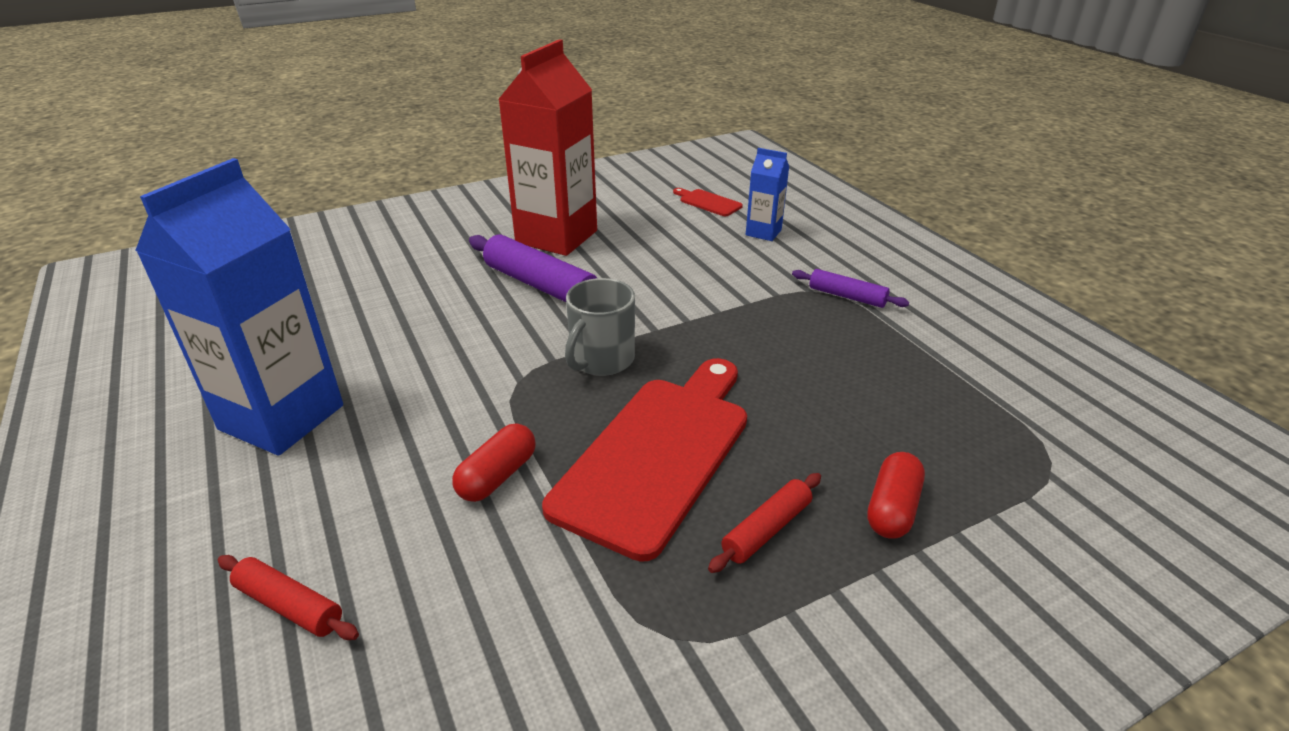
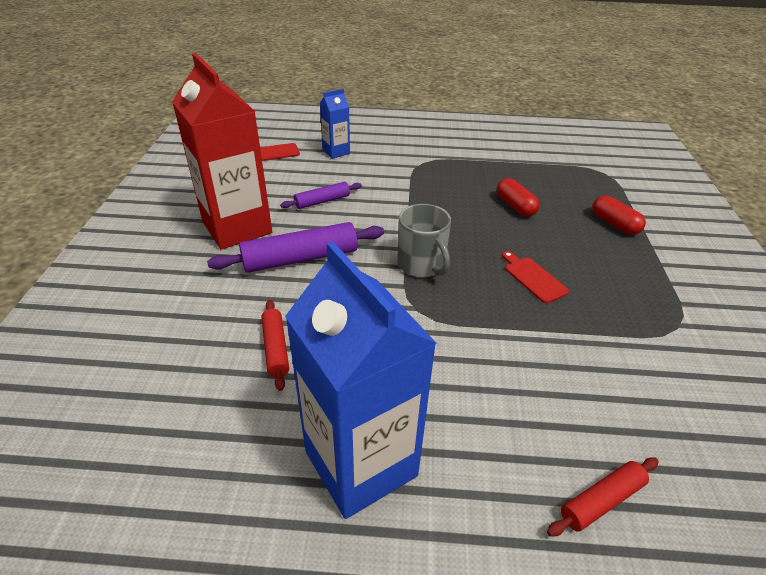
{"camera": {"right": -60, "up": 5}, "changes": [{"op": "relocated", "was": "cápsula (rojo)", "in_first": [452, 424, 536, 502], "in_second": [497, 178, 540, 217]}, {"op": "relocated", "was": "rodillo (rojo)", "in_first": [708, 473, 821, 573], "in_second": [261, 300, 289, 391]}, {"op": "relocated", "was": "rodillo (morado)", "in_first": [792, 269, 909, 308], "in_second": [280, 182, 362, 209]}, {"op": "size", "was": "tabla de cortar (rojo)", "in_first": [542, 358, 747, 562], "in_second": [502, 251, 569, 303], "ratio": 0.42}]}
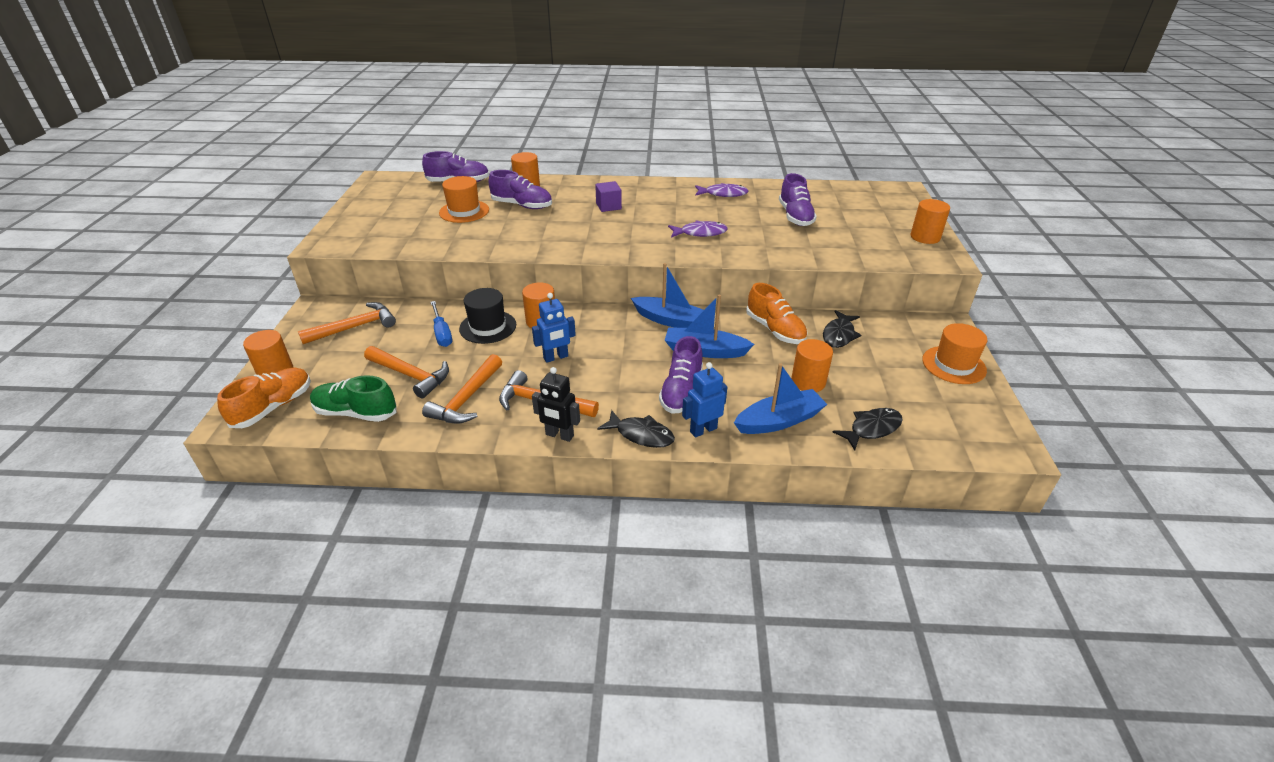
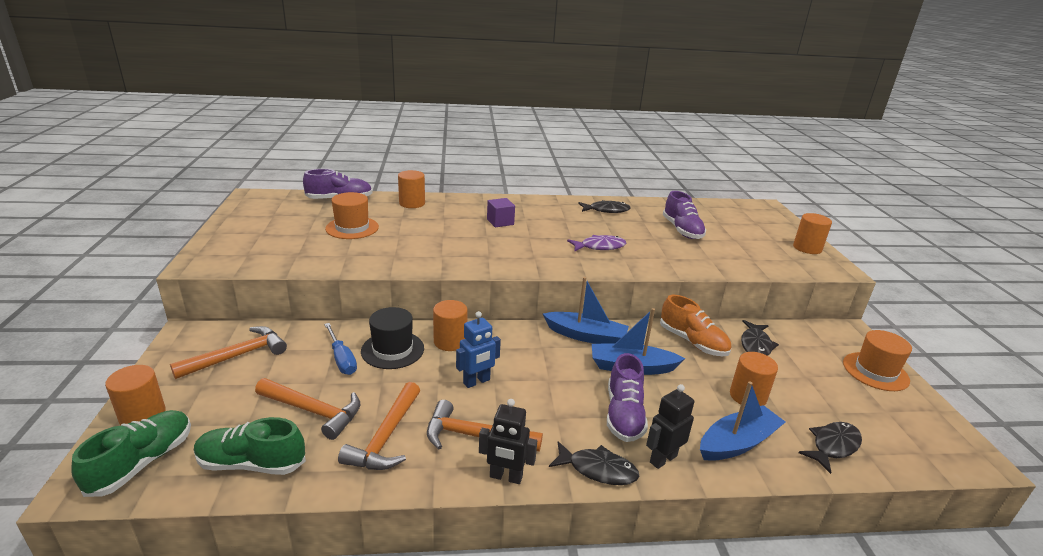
{"camera": {"right": -10, "up": -10}, "changes": [{"op": "missing", "was": "zapato (morado)", "in_first": [488, 170, 552, 209]}, {"op": "colour", "was": "zapato (naranja)", "now": "zapato (verde)", "in_first": [217, 367, 311, 428], "in_second": [71, 410, 191, 497]}, {"op": "colour", "was": "robot (azul)", "now": "robot (negro)", "in_first": [682, 362, 727, 438], "in_second": [646, 384, 694, 469]}, {"op": "colour", "was": "pez (morado)", "now": "pez (negro)", "in_first": [695, 183, 748, 197], "in_second": [578, 200, 631, 213]}]}
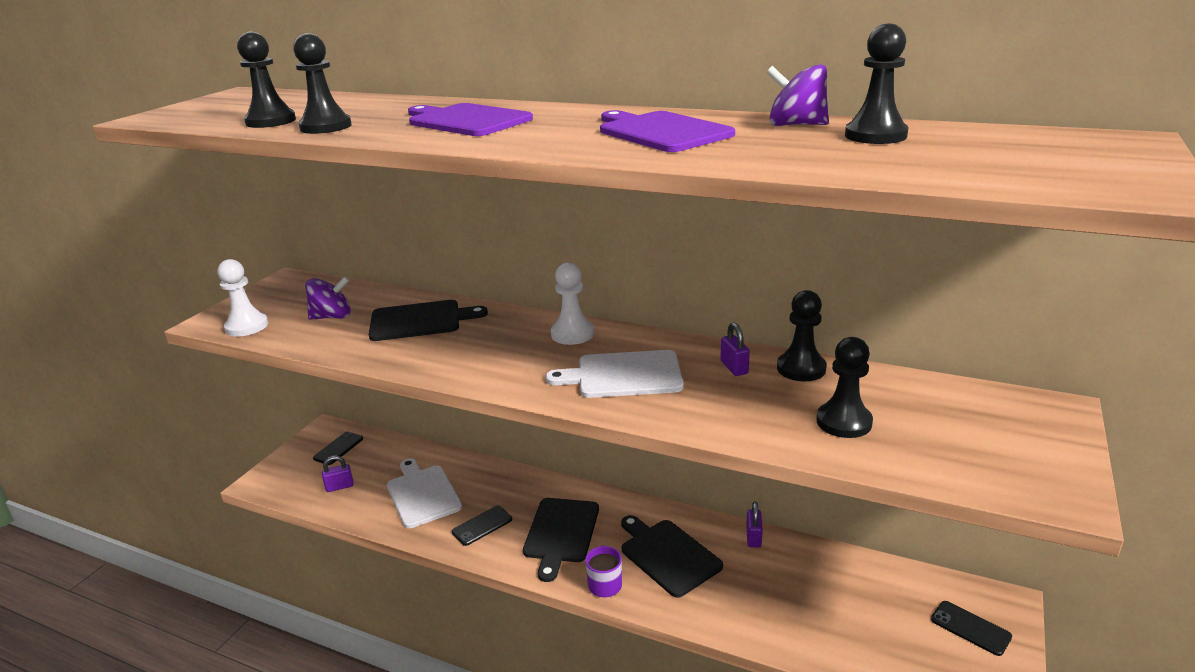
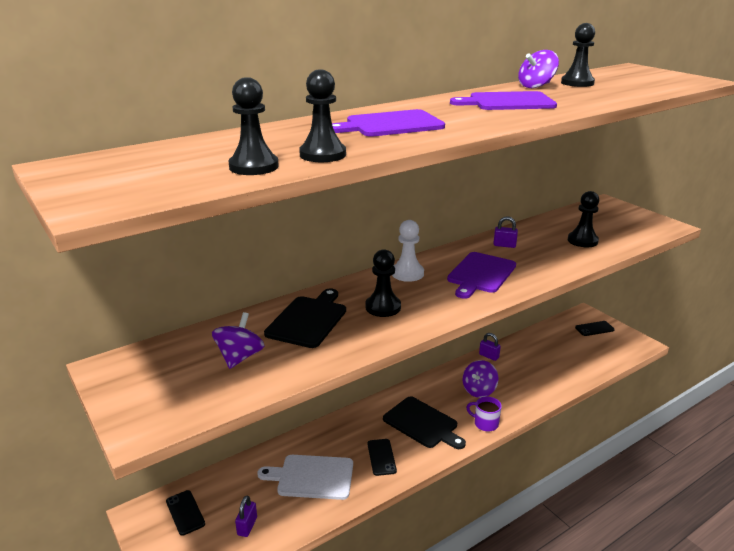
{"camera": {"right": -60, "up": 0}, "changes": [{"op": "missing", "was": "peón (blanco)", "in_first": [217, 259, 268, 336]}, {"op": "relocated", "was": "peón (negro)", "in_first": [777, 290, 827, 381], "in_second": [365, 249, 401, 317]}, {"op": "exchanged", "was": "tabla de cortar (negro)", "now": "peonza (morado)", "in_first": [621, 515, 723, 598], "in_second": [463, 360, 499, 398]}, {"op": "colour", "was": "tabla de cortar (blanco)", "now": "tabla de cortar (morado)", "in_first": [545, 350, 683, 398], "in_second": [447, 252, 516, 299]}]}
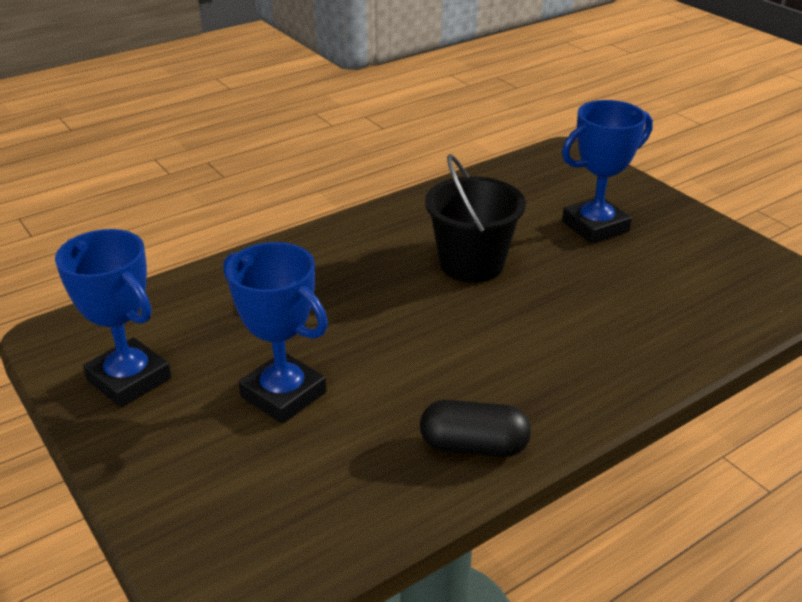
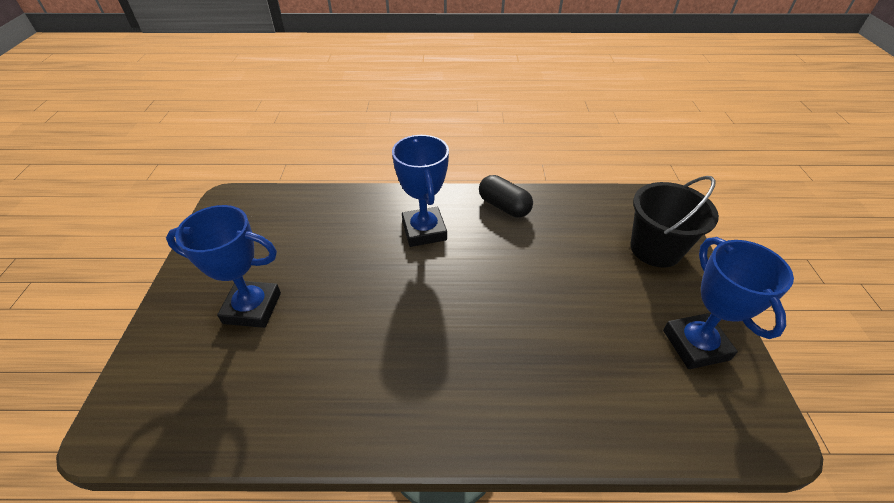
{"camera": {"right": -145, "up": 10}, "changes": [{"op": "relocated", "was": "trofeo (azul)", "in_first": [224, 242, 328, 424], "in_second": [392, 135, 449, 247]}, {"op": "relocated", "was": "balde (negro)", "in_first": [425, 154, 526, 283], "in_second": [630, 176, 719, 268]}]}
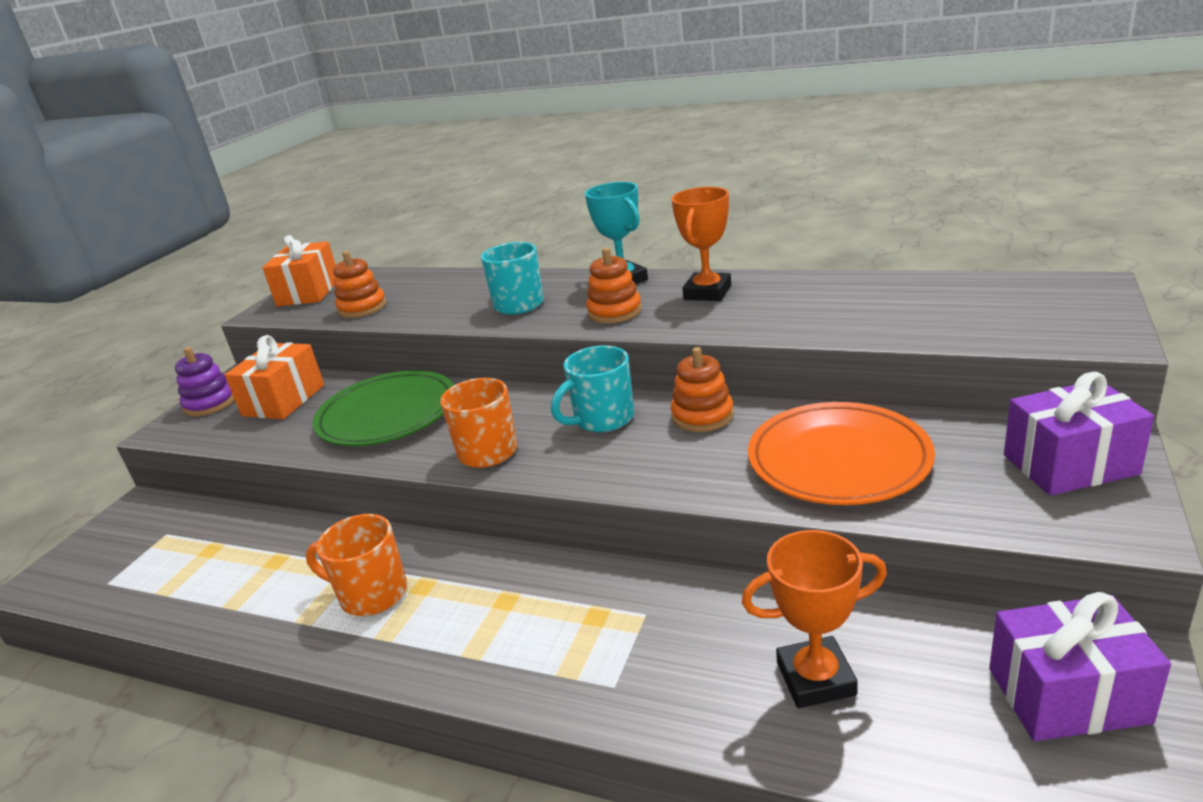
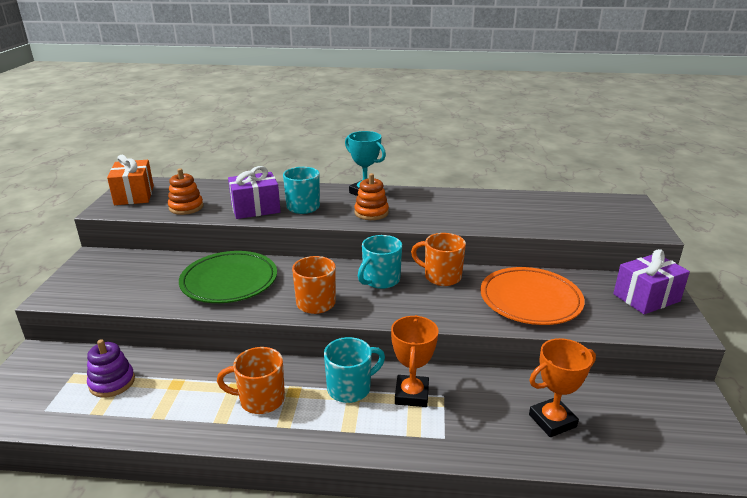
{"camera": {"right": -20, "up": 0}, "changes": [{"op": "missing", "was": "regalo (naranja)", "in_first": [225, 335, 324, 419]}, {"op": "appeared", "now": "taza (turquesa)", "in_second": [324, 337, 385, 403]}, {"op": "relocated", "was": "juguete apilable (morado)", "in_first": [175, 347, 235, 416], "in_second": [87, 339, 135, 398]}, {"op": "relocated", "was": "trofeo (naranja)", "in_first": [671, 187, 731, 301], "in_second": [391, 315, 439, 407]}, {"op": "relocated", "was": "regalo (morado)", "in_first": [989, 592, 1171, 741], "in_second": [228, 166, 281, 219]}, {"op": "exchanged", "was": "juguete apilable (naranja)", "now": "taza (naranja)", "in_first": [671, 347, 734, 432], "in_second": [411, 233, 466, 286]}]}
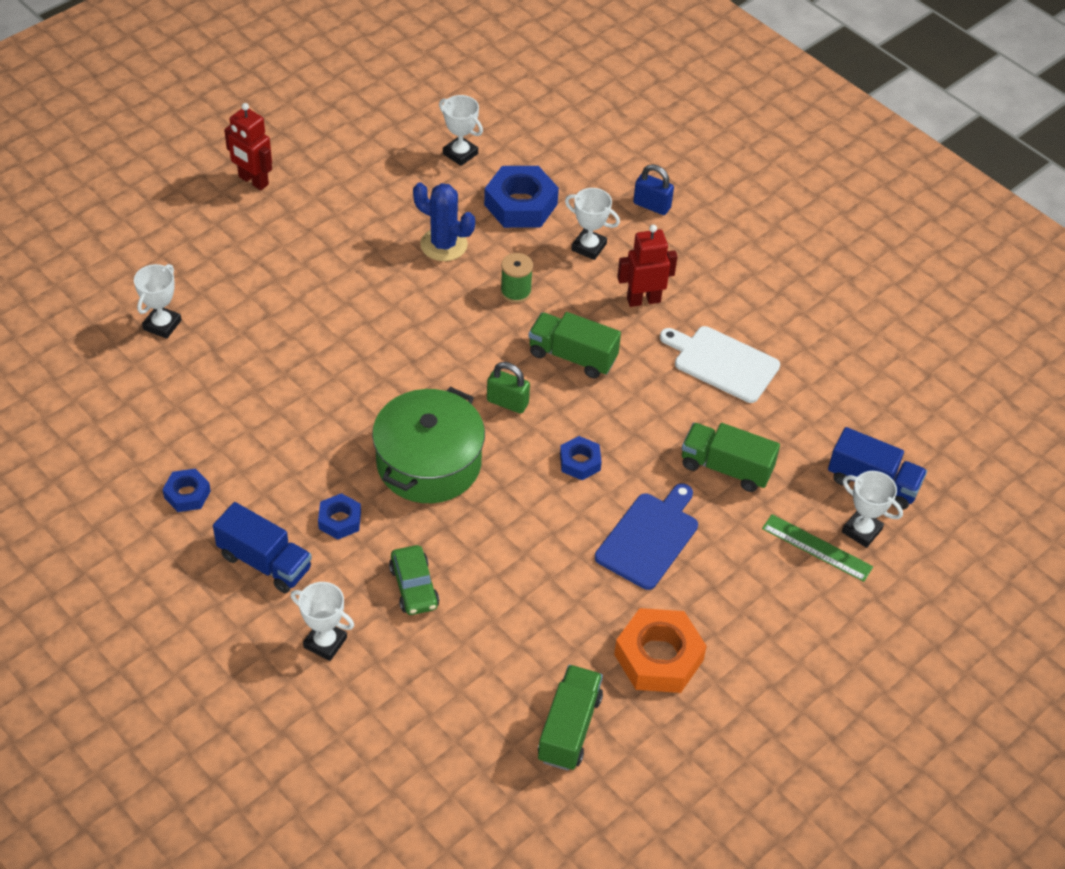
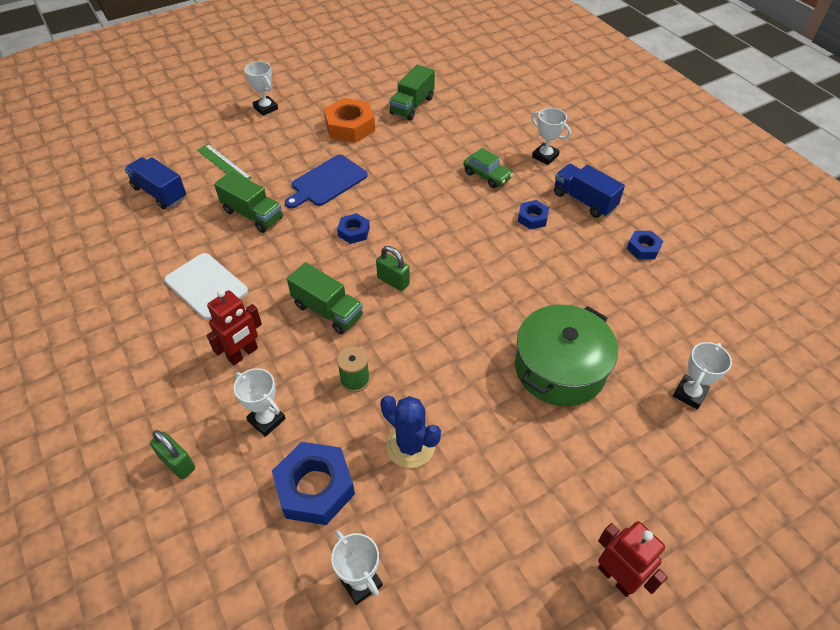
{"camera": {"right": -165, "up": 0}, "changes": [{"op": "relocated", "was": "olla (verde)", "in_first": [372, 387, 485, 503], "in_second": [515, 305, 618, 406]}, {"op": "relocated", "was": "trofeo (blanco)", "in_first": [842, 471, 903, 548], "in_second": [244, 61, 278, 116]}, {"op": "colour", "was": "candado (azul)", "now": "candado (verde)", "in_first": [633, 164, 674, 215], "in_second": [150, 430, 195, 479]}, {"op": "spun", "was": "coche (verde)", "in_first": [389, 545, 439, 615], "in_second": [464, 148, 513, 188], "clockwise": 135}, {"op": "spun", "was": "robot (rojo)", "in_first": [617, 225, 677, 307], "in_second": [207, 290, 262, 365], "clockwise": -45}]}
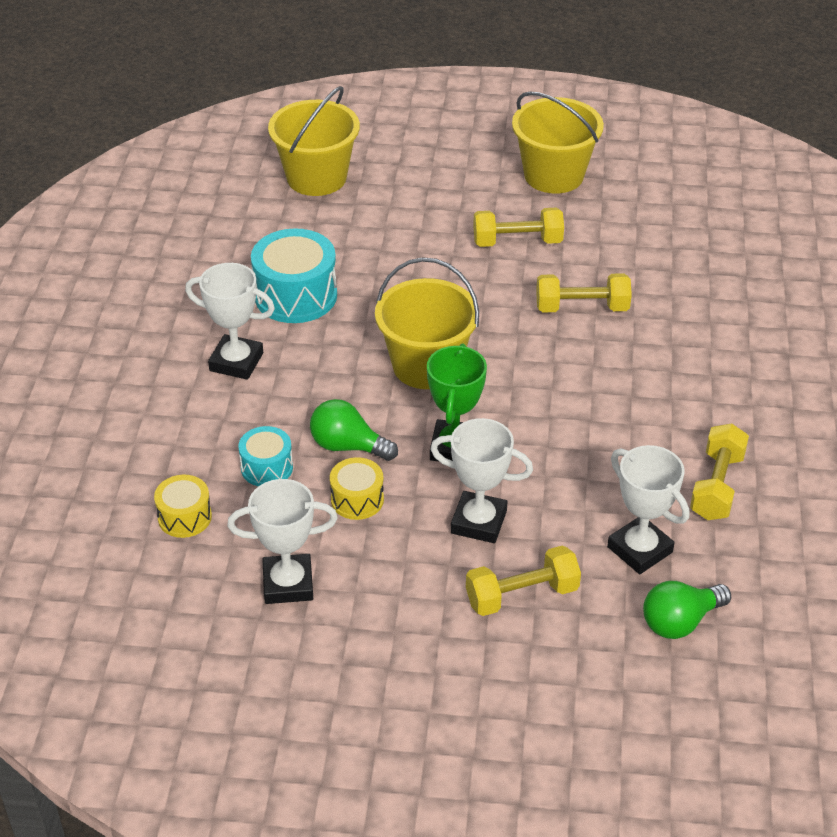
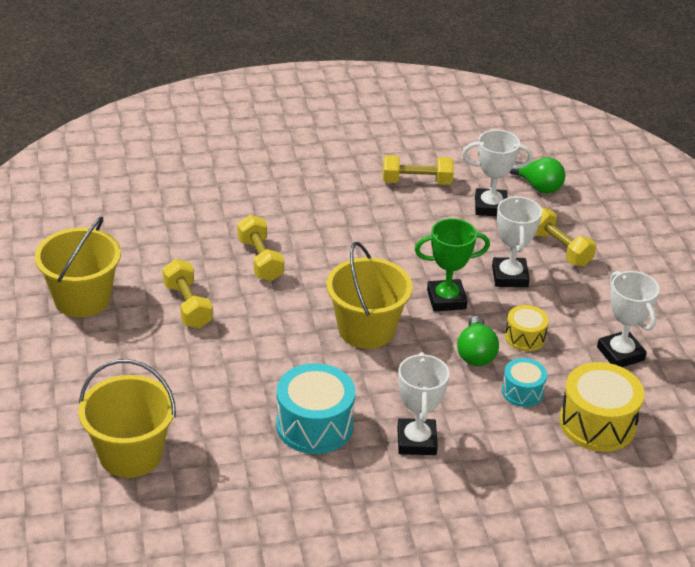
{"camera": {"right": -110, "up": -5}, "changes": [{"op": "spun", "was": "trofeo (blanco)", "in_first": [607, 445, 689, 574], "in_second": [462, 130, 533, 216], "clockwise": 60}, {"op": "size", "was": "tambor (amarillo)", "in_first": [154, 475, 212, 538], "in_second": [559, 362, 644, 452], "ratio": 1.77}]}
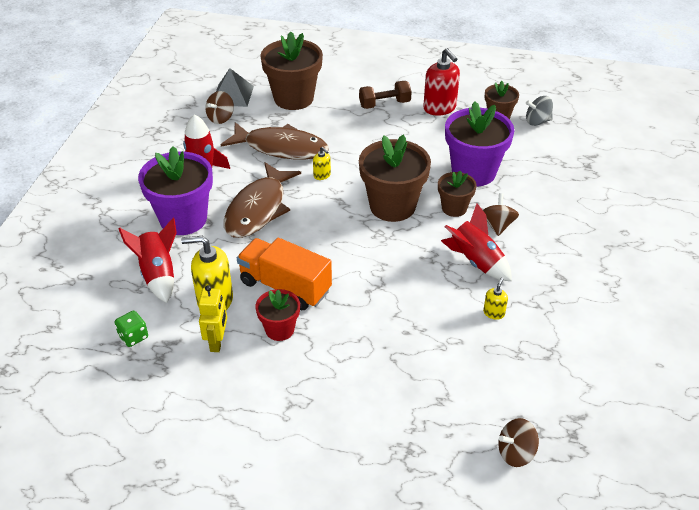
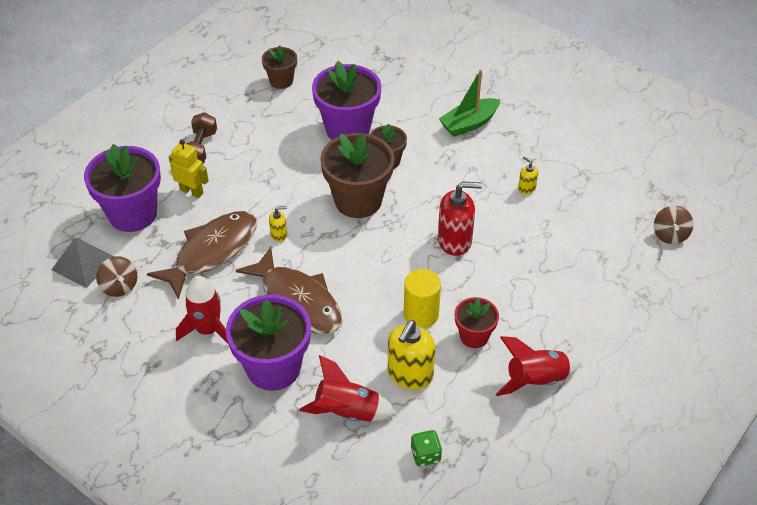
{"camera": {"right": -65, "up": 5}, "changes": [{"op": "missing", "was": "peonza (marrón)", "in_first": [483, 193, 519, 236]}, {"op": "missing", "was": "peonza (gris)", "in_first": [526, 96, 553, 126]}, {"op": "appeared", "now": "barco (verde)", "in_second": [439, 70, 500, 137]}, {"op": "relocated", "was": "robot (amarillo)", "in_first": [198, 285, 227, 352], "in_second": [169, 139, 208, 198]}, {"op": "relocated", "was": "dispensador de jabón (rojo)", "in_first": [423, 48, 460, 116], "in_second": [438, 181, 482, 256]}, {"op": "relocated", "was": "cohete (rojo)", "in_first": [441, 203, 512, 281], "in_second": [496, 336, 579, 396]}, {"op": "exchanged", "was": "camión (naranja)", "now": "cilindro (amarillo)", "in_first": [237, 238, 332, 310], "in_second": [404, 269, 441, 329]}, {"op": "colour", "was": "maceta (marrón)", "now": "maceta (morado)", "in_first": [260, 31, 323, 110], "in_second": [84, 144, 161, 232]}]}
